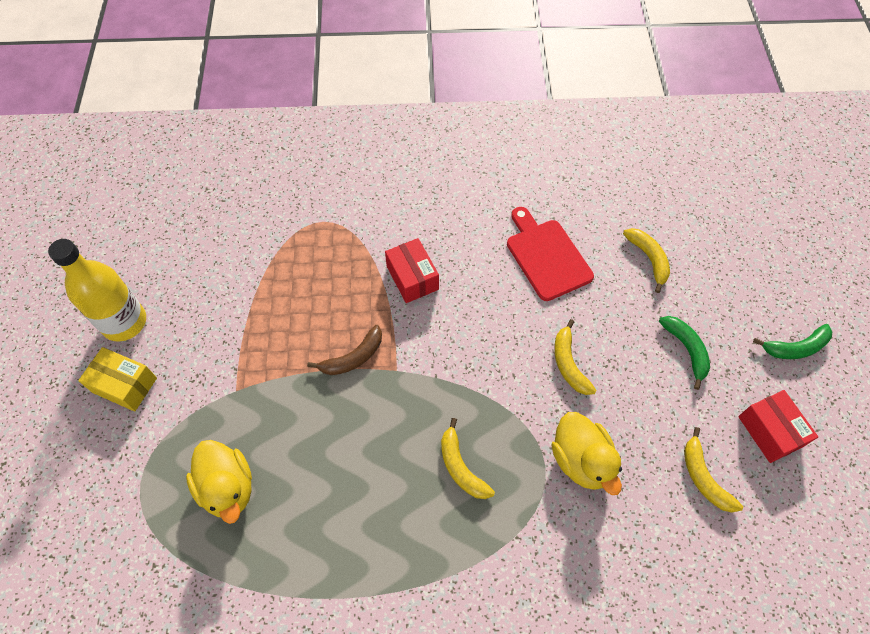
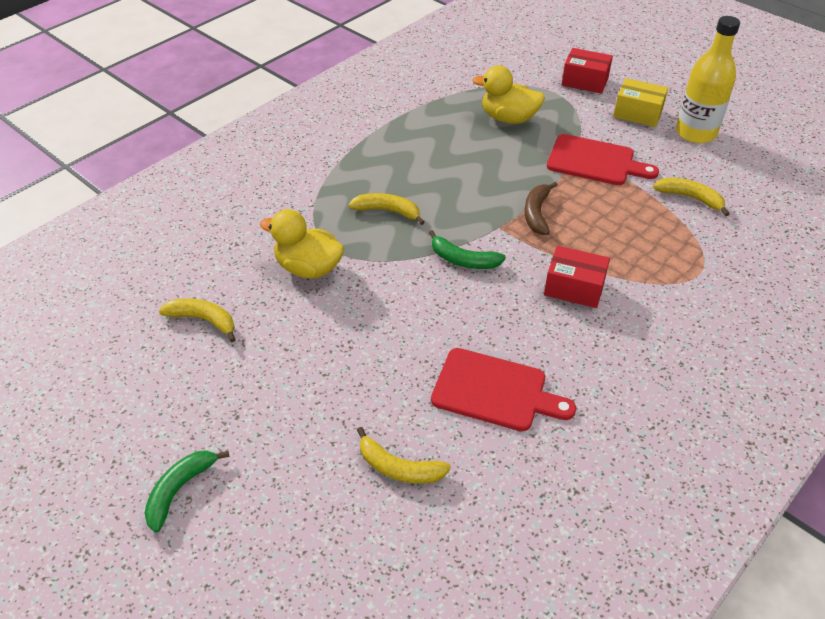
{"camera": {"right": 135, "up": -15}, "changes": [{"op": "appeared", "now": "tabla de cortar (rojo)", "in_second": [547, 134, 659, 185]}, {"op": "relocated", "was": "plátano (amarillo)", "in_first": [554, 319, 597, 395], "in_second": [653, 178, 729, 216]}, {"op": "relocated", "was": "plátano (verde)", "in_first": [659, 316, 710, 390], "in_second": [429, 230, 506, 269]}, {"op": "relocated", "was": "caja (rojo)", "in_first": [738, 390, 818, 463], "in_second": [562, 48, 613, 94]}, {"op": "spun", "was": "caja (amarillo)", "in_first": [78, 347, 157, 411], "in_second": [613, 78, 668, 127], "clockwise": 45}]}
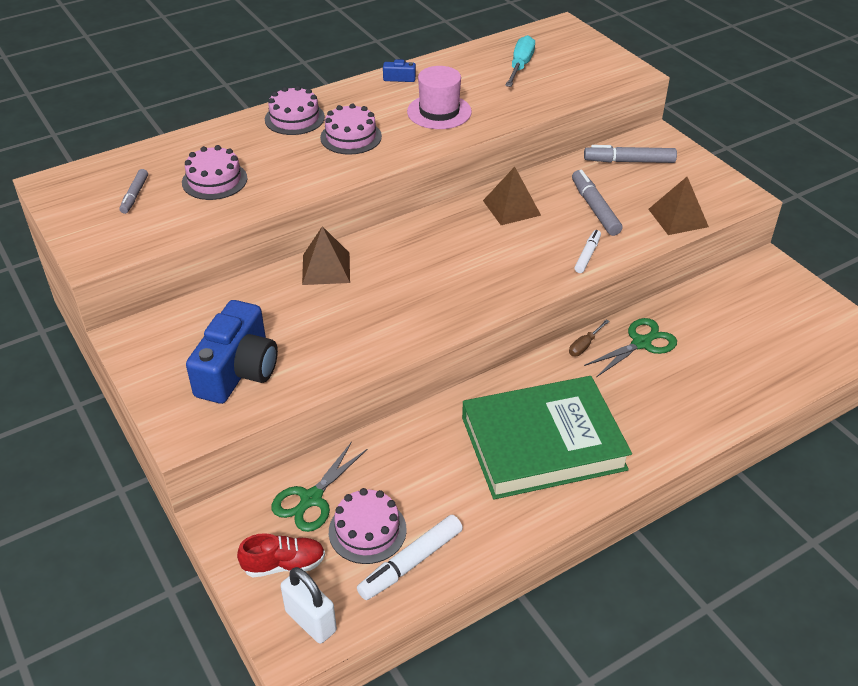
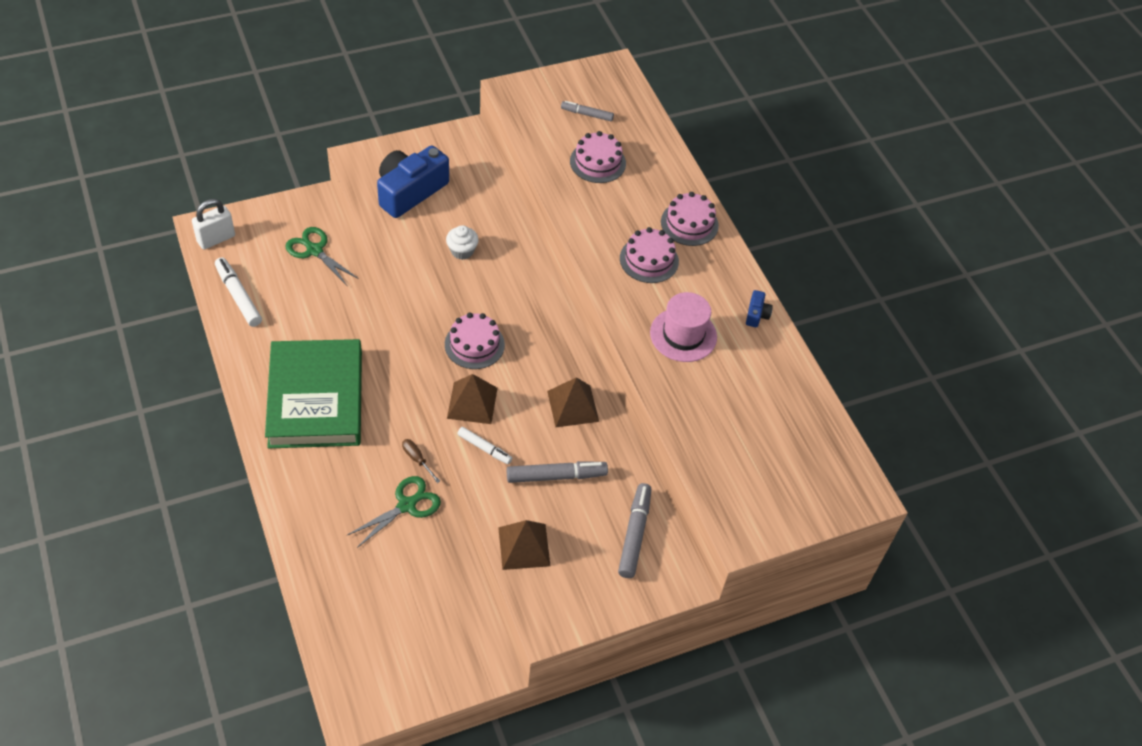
{"camera": {"right": 95, "up": 10}, "changes": [{"op": "missing", "was": "zapato (rojo)", "in_first": [237, 533, 325, 577]}, {"op": "missing", "was": "destornillador (turquesa)", "in_first": [505, 35, 535, 87]}, {"op": "appeared", "now": "magdalena (blanco)", "in_second": [446, 225, 479, 260]}, {"op": "relocated", "was": "pirámide (marrón)", "in_first": [302, 226, 350, 285], "in_second": [447, 374, 498, 424]}, {"op": "relocated", "was": "tarta (rosa)", "in_first": [329, 488, 407, 564], "in_second": [445, 312, 505, 369]}, {"op": "spun", "was": "cámara (azul)", "in_first": [186, 300, 278, 404], "in_second": [377, 145, 449, 218], "clockwise": 105}, {"op": "spun", "was": "tijeras (verde)", "in_first": [584, 318, 677, 377], "in_second": [348, 476, 441, 548], "clockwise": -105}]}
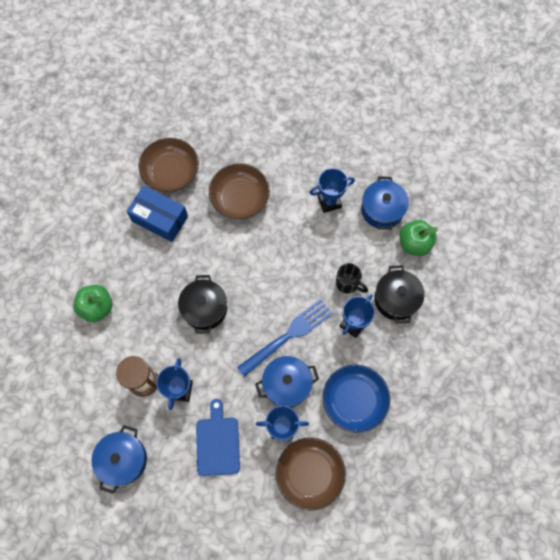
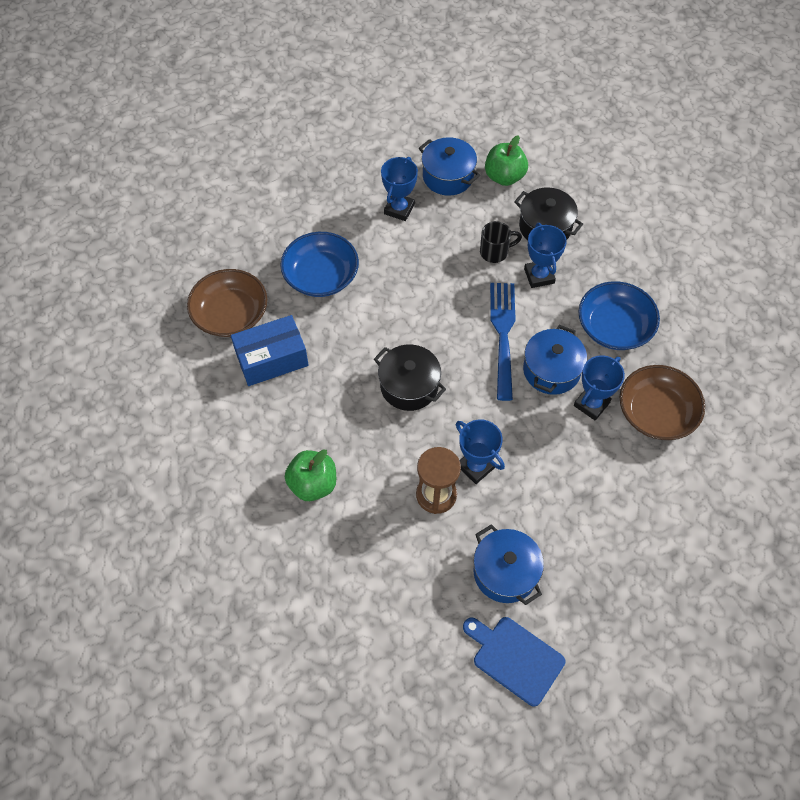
{"camera": {"right": -50, "up": -10}, "changes": [{"op": "relocated", "was": "tabla de cortar (azul)", "in_first": [196, 399, 240, 476], "in_second": [463, 617, 566, 706]}, {"op": "colour", "was": "cuenco (marrón)", "now": "cuenco (azul)", "in_first": [209, 163, 270, 219], "in_second": [280, 232, 359, 297]}]}
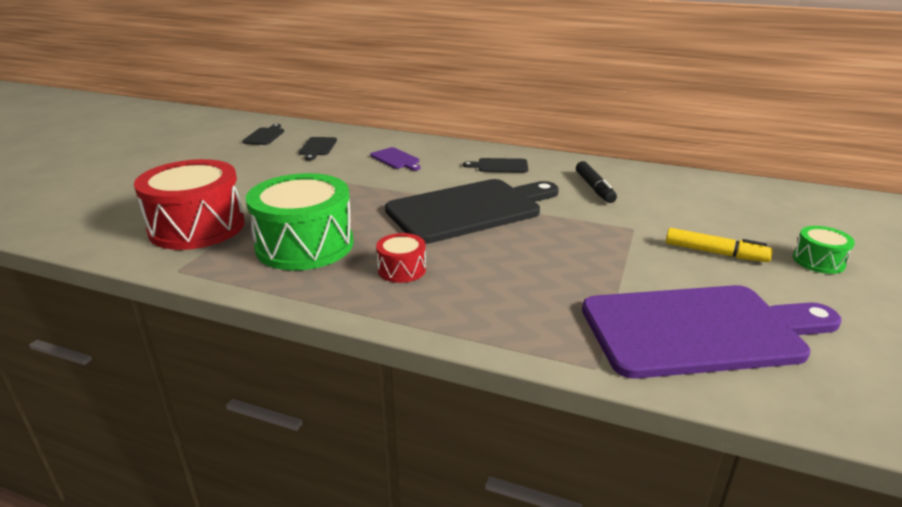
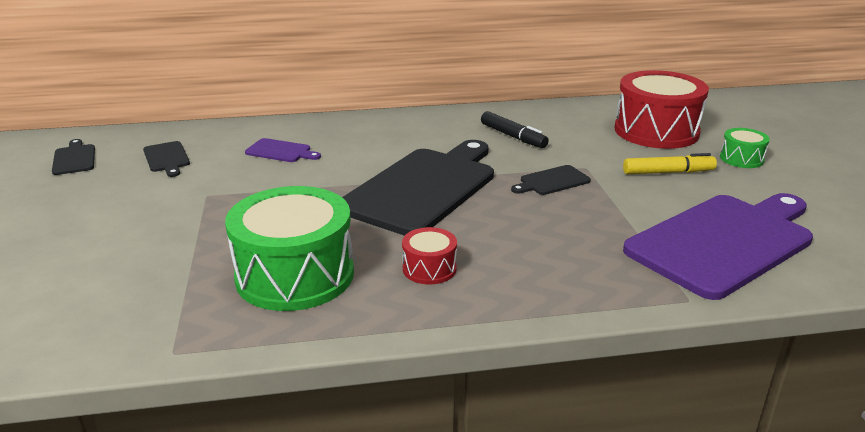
{"camera": {"right": -30, "up": 0}, "changes": [{"op": "relocated", "was": "tambor (rojo)", "in_first": [134, 159, 245, 250], "in_second": [614, 70, 709, 149]}, {"op": "relocated", "was": "tabla de cortar (negro)", "in_first": [463, 158, 528, 173], "in_second": [511, 165, 591, 195]}]}
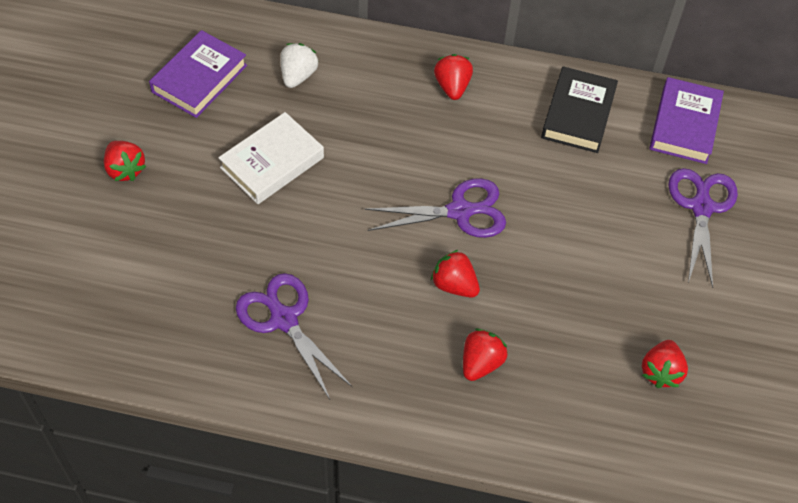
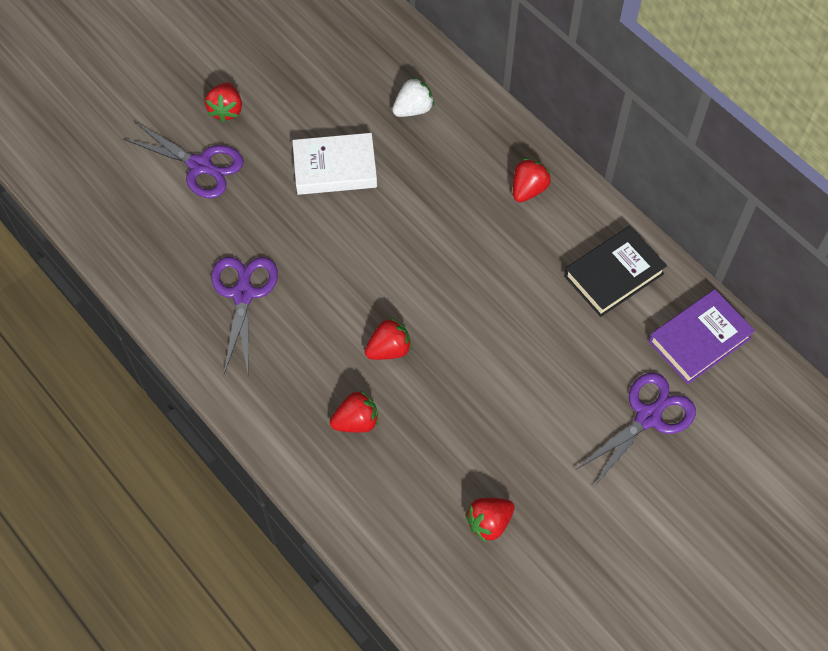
{"camera": {"right": 40, "up": 5}, "changes": [{"op": "missing", "was": "libro (morado)", "in_first": [149, 30, 247, 118]}, {"op": "relocated", "was": "tijeras (morado)", "in_first": [365, 178, 506, 238], "in_second": [123, 122, 244, 198]}, {"op": "spun", "was": "fresa (rojo)", "in_first": [431, 250, 480, 298], "in_second": [365, 317, 412, 360], "clockwise": 75}]}
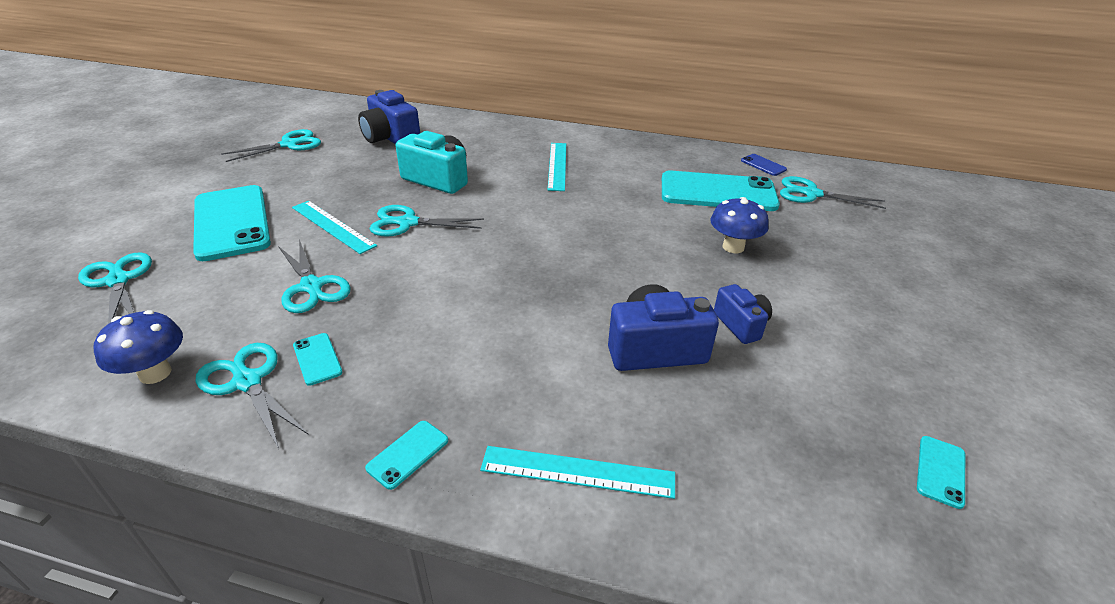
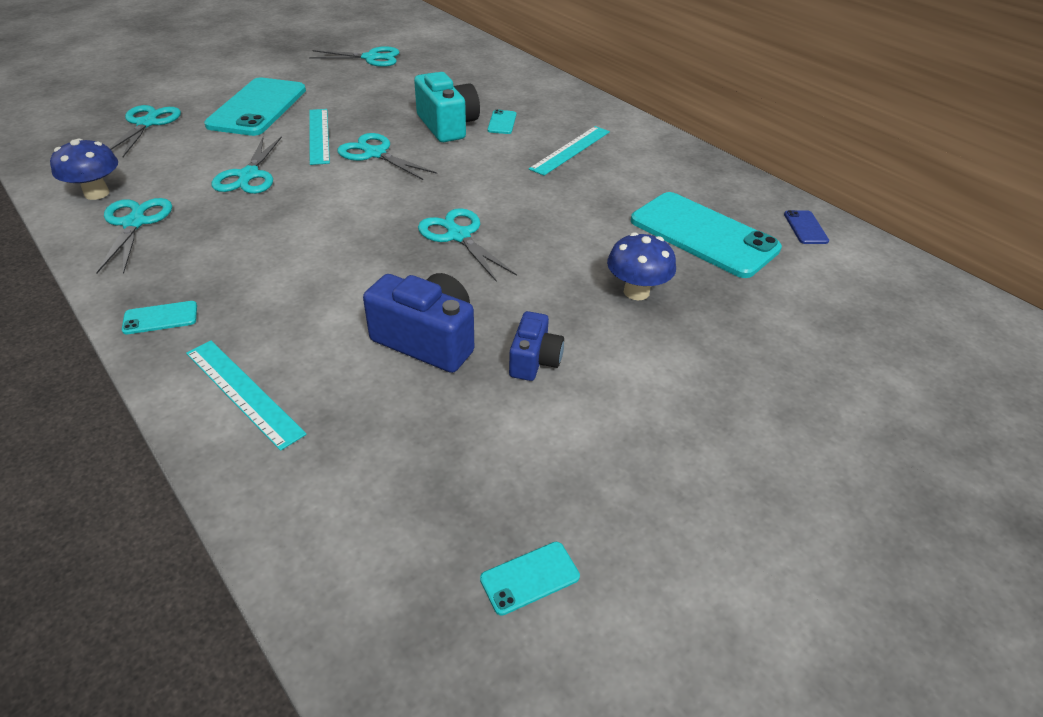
{"camera": {"right": 35, "up": 5}, "changes": [{"op": "missing", "was": "cámara (azul)", "in_first": [358, 90, 420, 145]}, {"op": "relocated", "was": "móvil (turquesa)", "in_first": [293, 333, 342, 386], "in_second": [487, 109, 516, 134]}, {"op": "relocated", "was": "tijeras (turquesa)", "in_first": [780, 176, 886, 209], "in_second": [418, 208, 517, 282]}]}
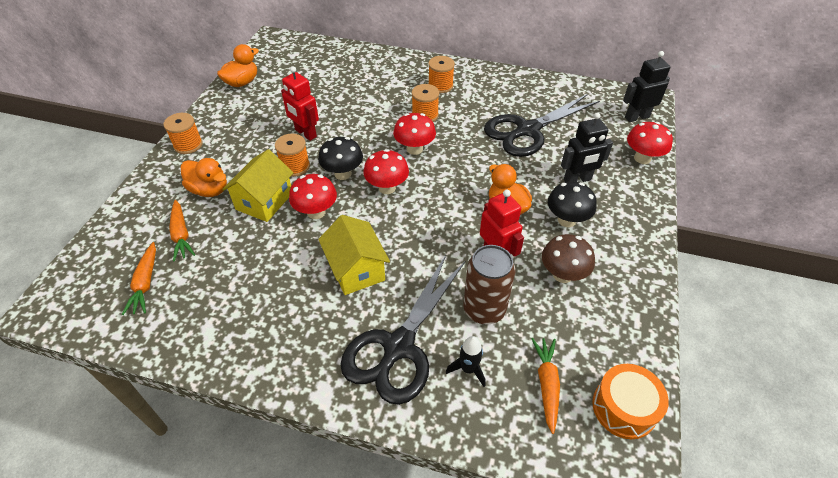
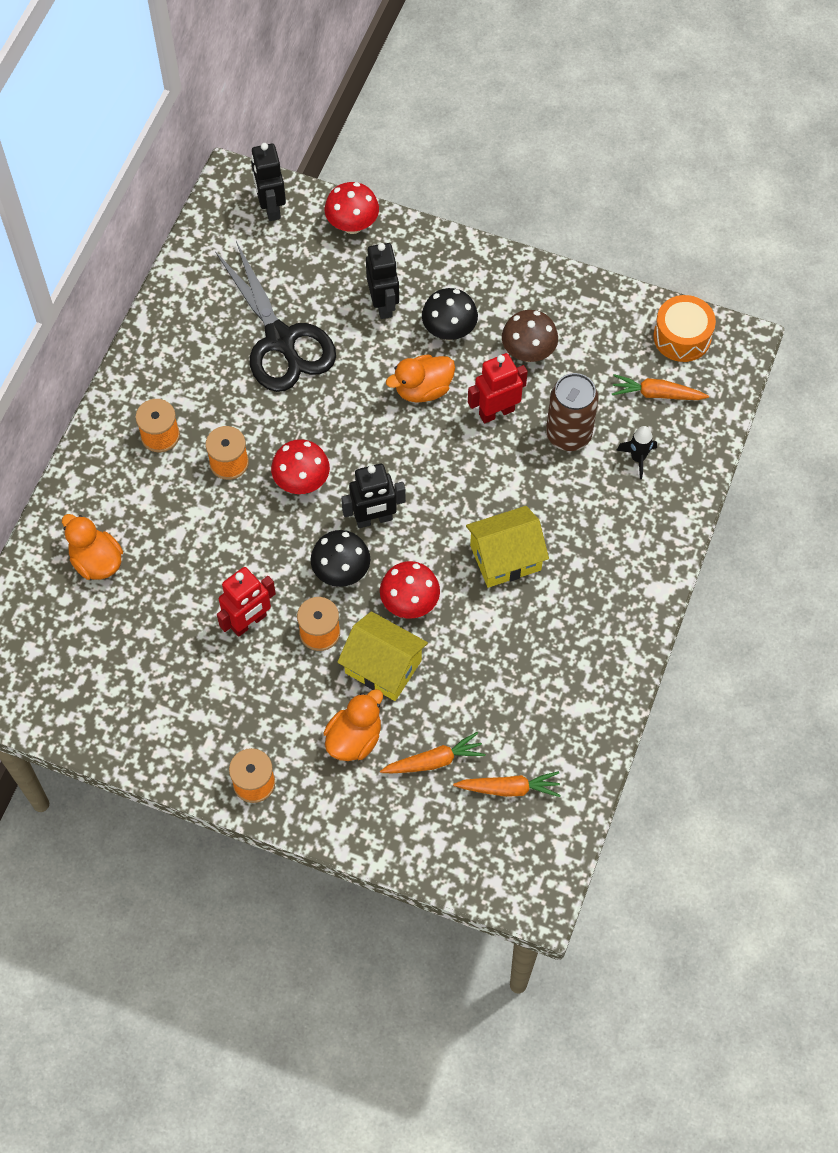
{"camera": {"right": -85, "up": 15}, "changes": [{"op": "missing", "was": "tijeras (negro)", "in_first": [340, 255, 465, 405]}, {"op": "relocated", "was": "pato (naranja)", "in_first": [217, 44, 259, 87], "in_second": [62, 514, 123, 580]}, {"op": "exchanged", "was": "seta (rojo)", "now": "robot (negro)", "in_first": [363, 149, 409, 194], "in_second": [341, 464, 406, 528]}]}
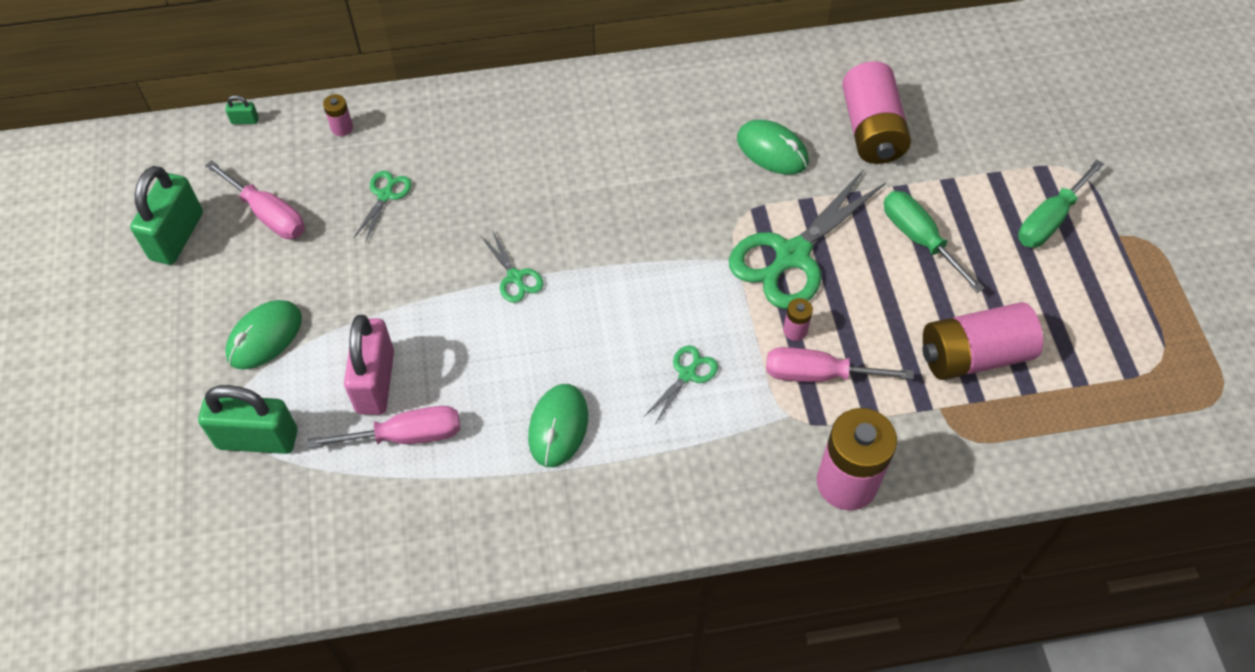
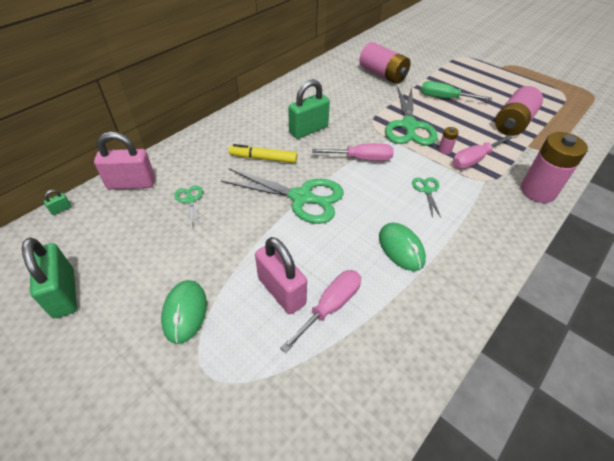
{"camera": {"right": -40, "up": -10}, "changes": [{"op": "missing", "was": "ratón (verde)", "in_first": [737, 120, 809, 175]}, {"op": "missing", "was": "destornillador (verde)", "in_first": [1018, 160, 1104, 248]}, {"op": "appeared", "now": "rotulador (amarillo)", "in_second": [229, 144, 297, 163]}, {"op": "relocated", "was": "candado (verde)", "in_first": [198, 385, 297, 454], "in_second": [288, 79, 330, 139]}, {"op": "relocated", "was": "destornillador (rosa)", "in_first": [205, 160, 305, 239], "in_second": [312, 143, 394, 161]}, {"op": "exchanged", "was": "pila (rosa)", "now": "candado (rosa)", "in_first": [323, 94, 353, 136], "in_second": [94, 132, 155, 190]}, {"op": "size", "was": "tijeras (verde)", "in_first": [481, 230, 544, 303], "in_second": [221, 169, 344, 224], "ratio": 2.16}]}
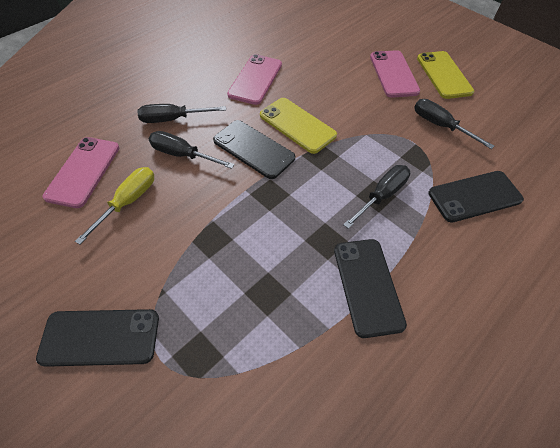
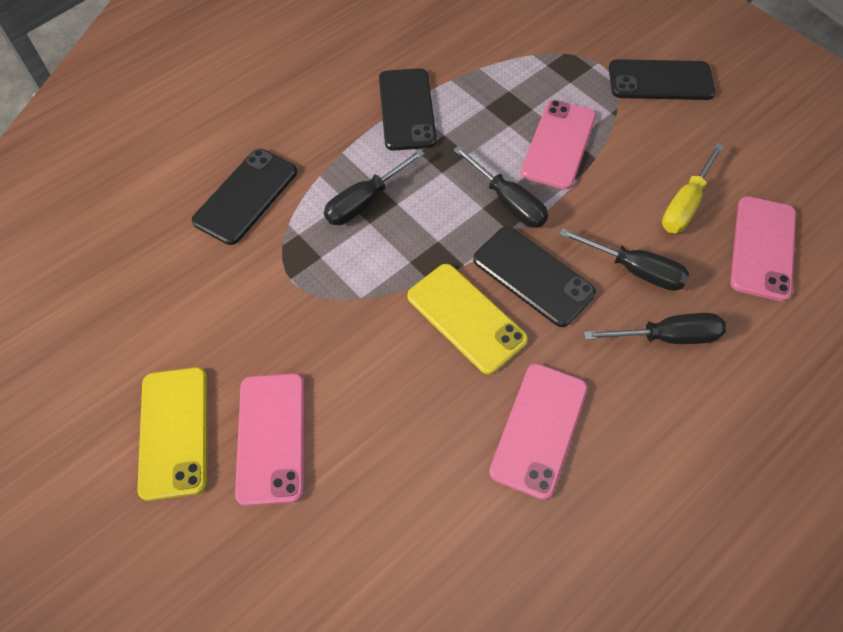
{"camera": {"right": -175, "up": 5}, "changes": [{"op": "appeared", "now": "móvil (rosa)", "in_second": [521, 100, 596, 190]}, {"op": "relocated", "was": "destornillador (negro)", "in_first": [414, 99, 494, 149], "in_second": [453, 146, 548, 228]}, {"op": "spun", "was": "móvil (negro)", "in_first": [428, 171, 524, 223], "in_second": [192, 149, 297, 245], "clockwise": -45}]}
